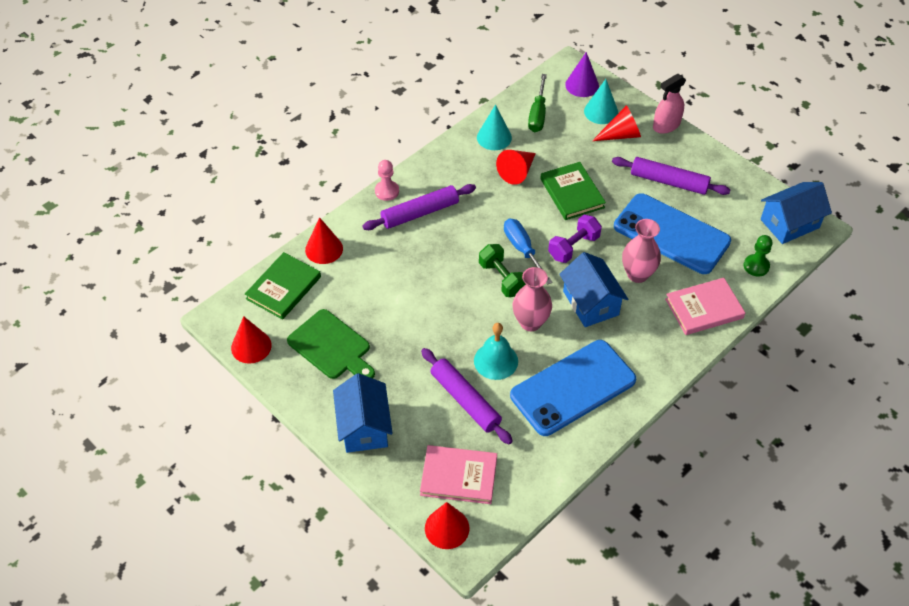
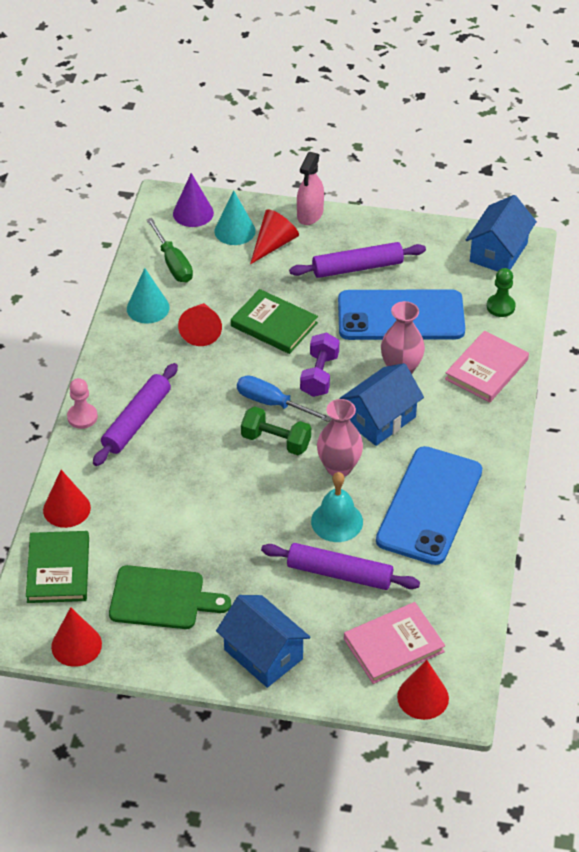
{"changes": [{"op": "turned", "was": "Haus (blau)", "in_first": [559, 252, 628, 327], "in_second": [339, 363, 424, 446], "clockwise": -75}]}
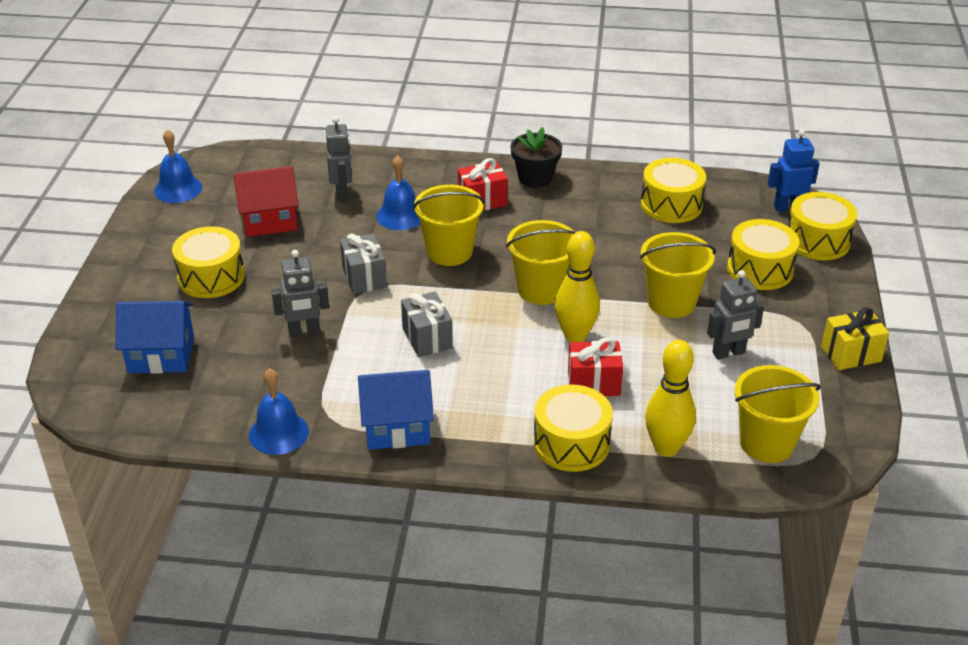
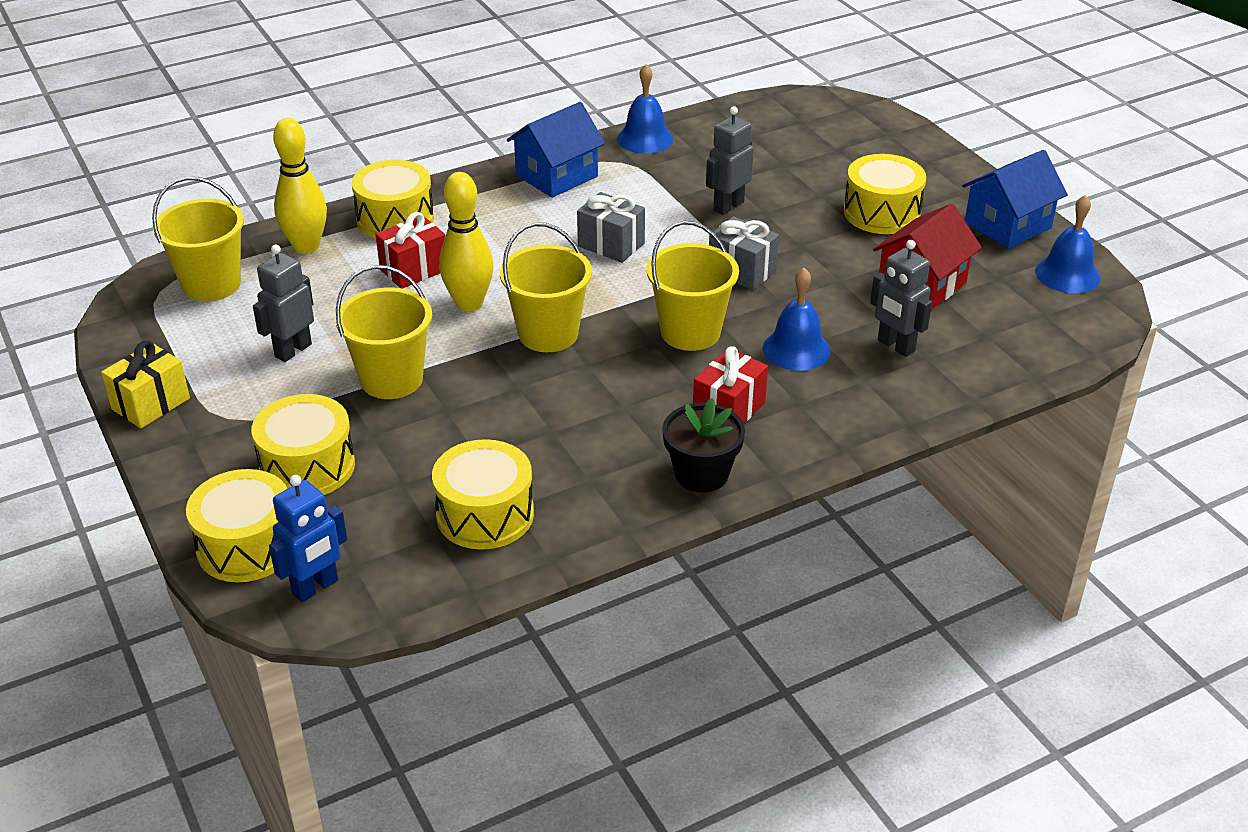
{"changes": [{"op": "moved", "was": "Haus (blau)", "in_first": [115, 301, 194, 374], "in_second": [962, 150, 1068, 249]}]}
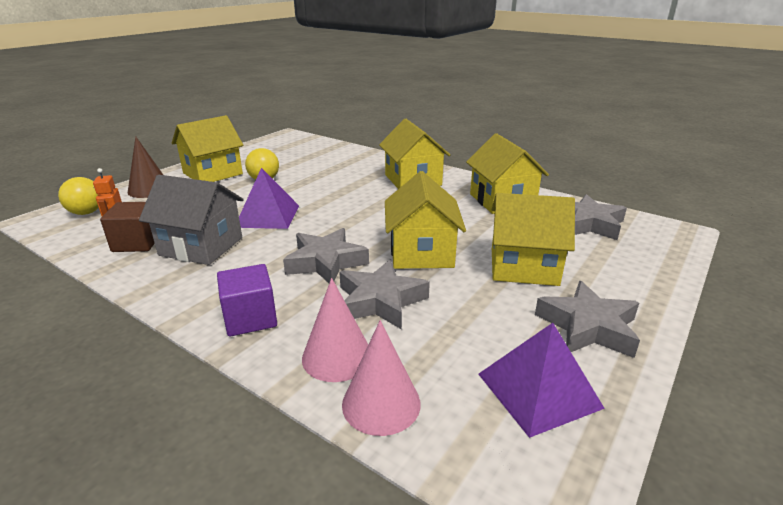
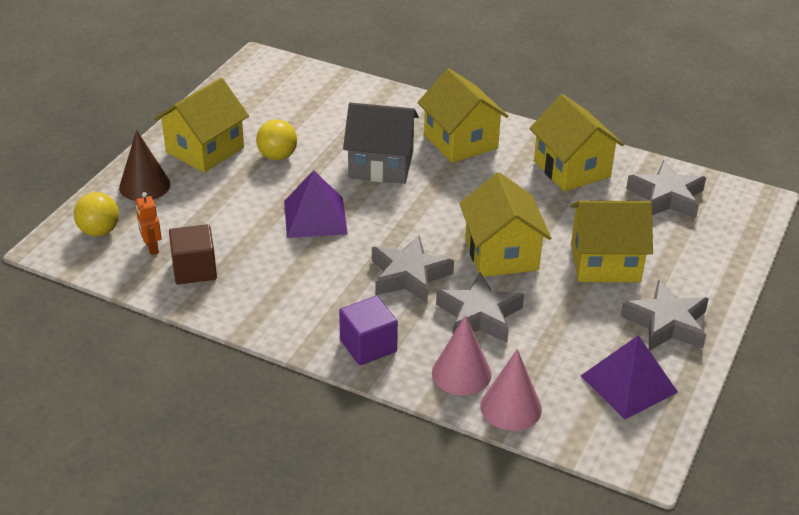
{"changes": [{"op": "moved", "was": "Haus (grau)", "in_first": [139, 175, 244, 265], "in_second": [343, 102, 419, 184]}]}
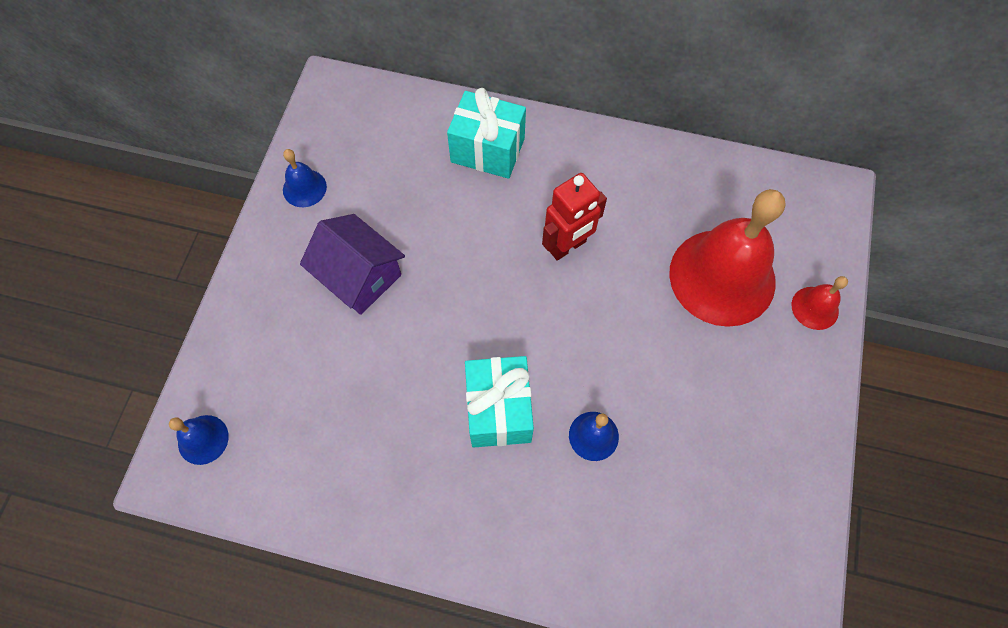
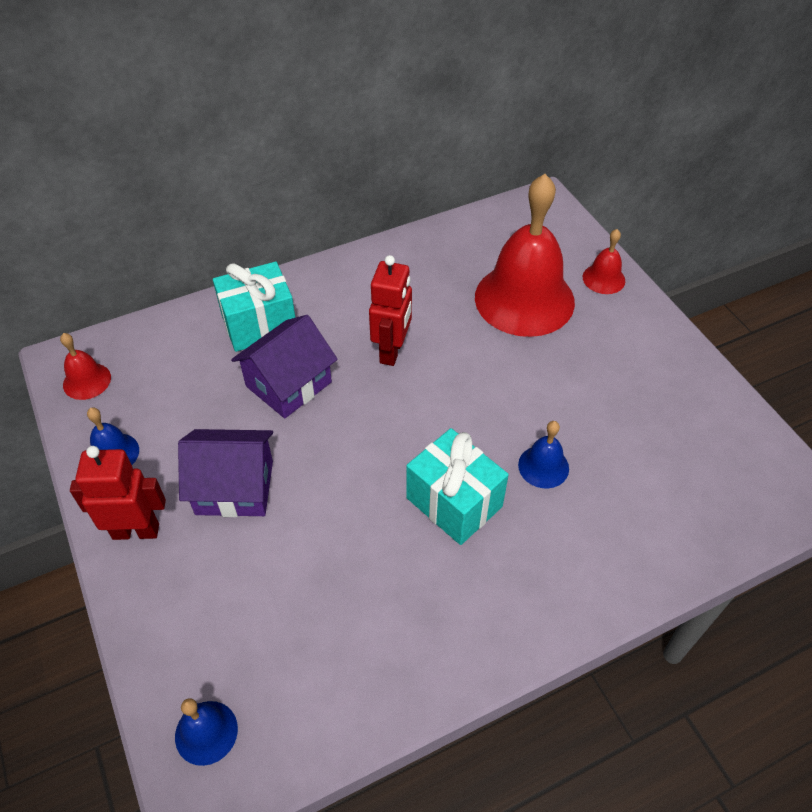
{"changes": [{"op": "added", "now": "Glocke (rot)", "in_second": [60, 333, 111, 400]}, {"op": "added", "now": "Roboter (rot)", "in_second": [70, 446, 166, 540]}, {"op": "added", "now": "Haus (lila)", "in_second": [231, 315, 338, 418]}]}
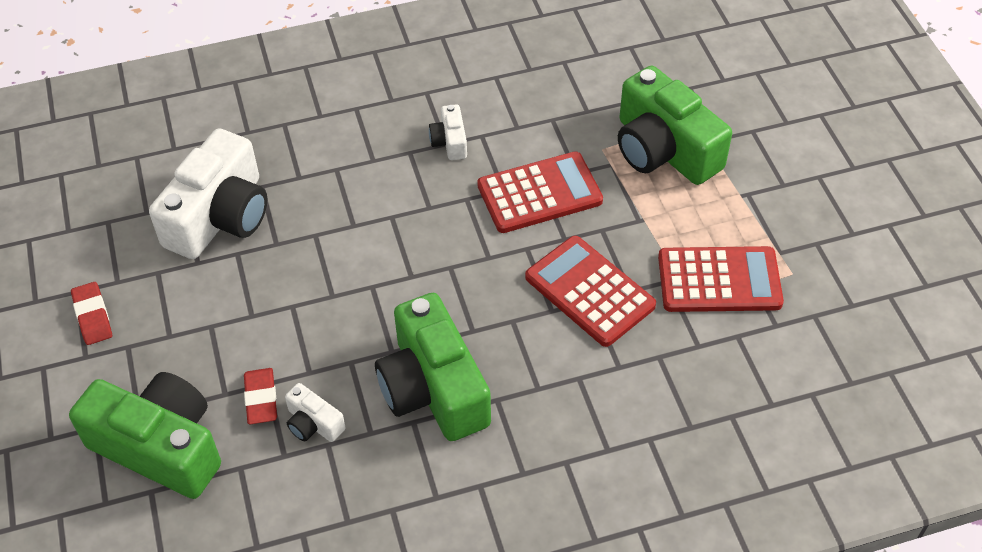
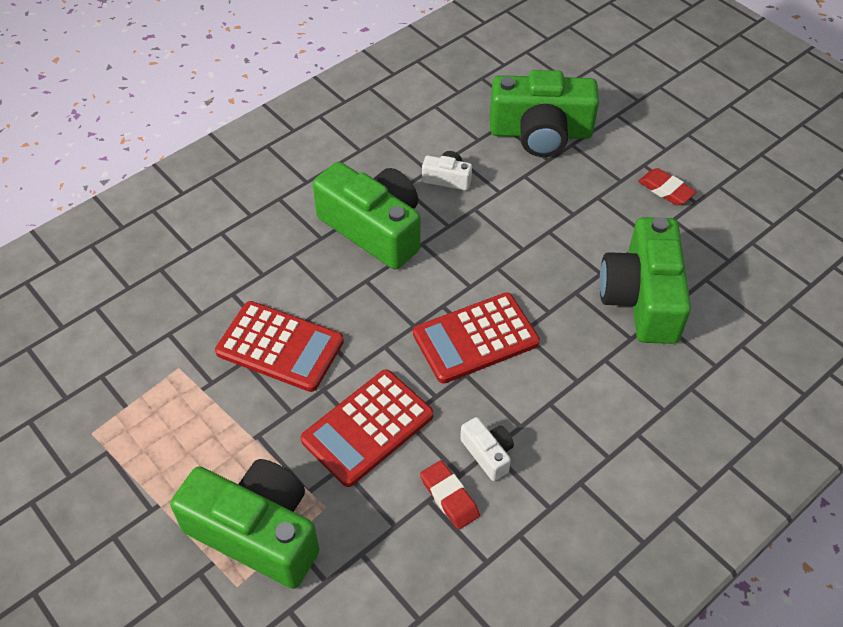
{"changes": [{"op": "moved", "was": "Taschenrechner (rot)", "in_first": [658, 246, 784, 312], "in_second": [413, 292, 540, 383]}, {"op": "moved", "was": "Radiergummi (rot)", "in_first": [244, 368, 277, 424], "in_second": [420, 460, 480, 530]}, {"op": "recoloured", "was": "Kamera (weiß)", "now": "Kamera (grün)", "in_first": [149, 128, 267, 259], "in_second": [599, 217, 691, 344]}]}
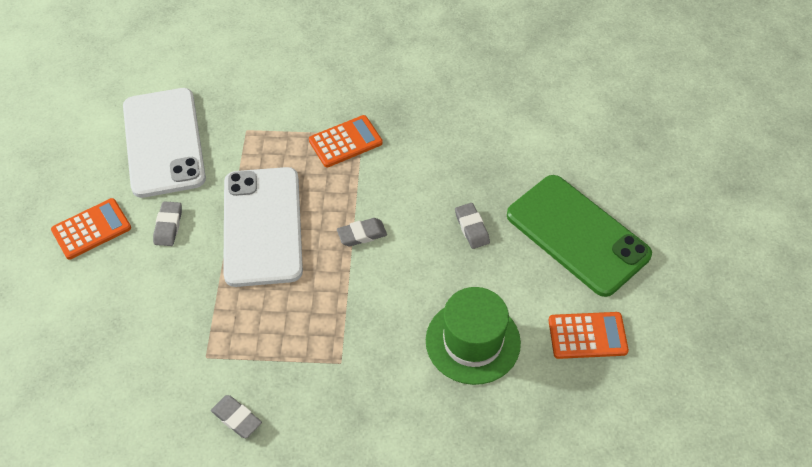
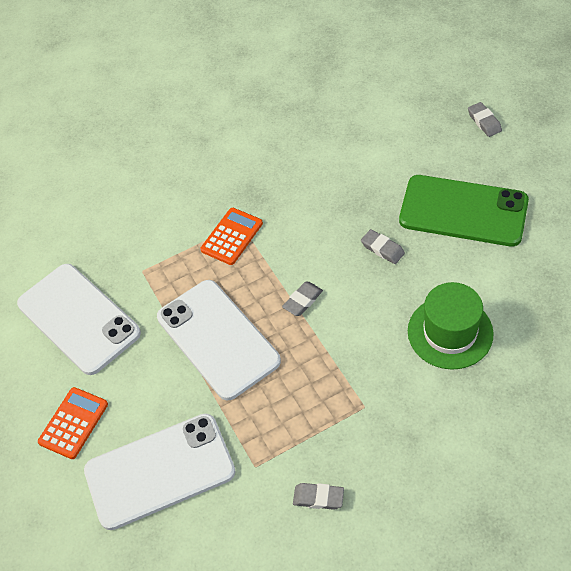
{"changes": [{"op": "added", "now": "Handy (weiß)", "in_second": [84, 414, 236, 530]}, {"op": "moved", "was": "Radiergummi (grau)", "in_first": [153, 201, 182, 246], "in_second": [468, 102, 502, 137]}, {"op": "removed", "was": "Taschenrechner (orange)", "in_first": [549, 312, 629, 359]}]}
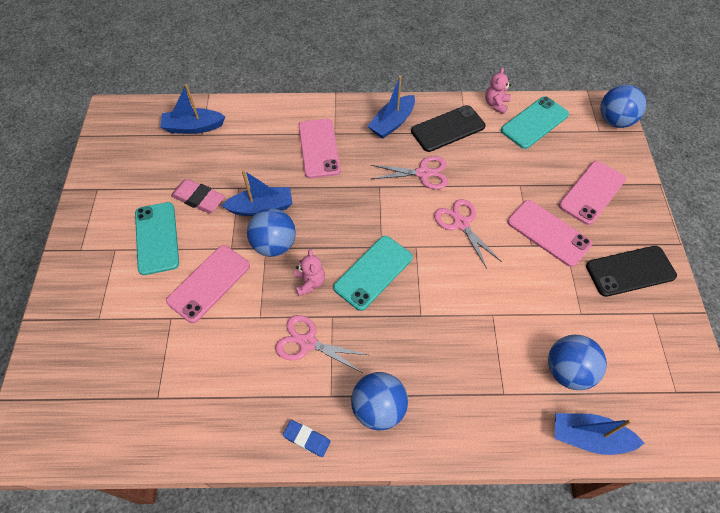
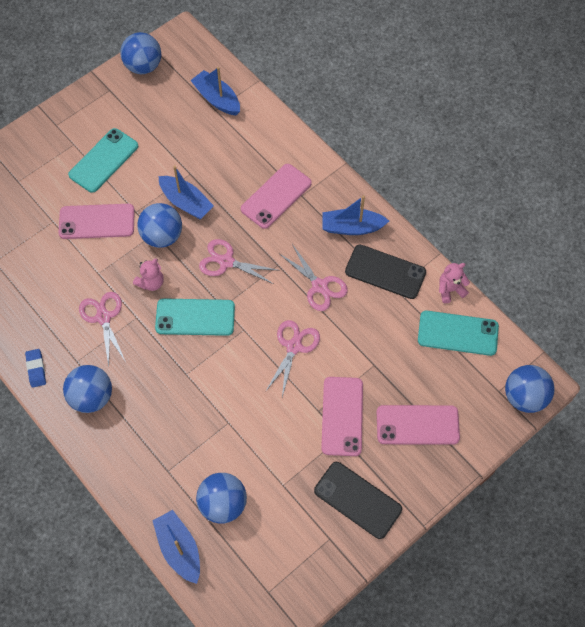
{"changes": [{"op": "added", "now": "Ball (blau)", "in_second": [120, 32, 161, 74]}, {"op": "added", "now": "Schere (rosa)", "in_second": [199, 239, 280, 284]}, {"op": "removed", "was": "Radiergummi (rosa)", "in_first": [171, 179, 225, 213]}]}
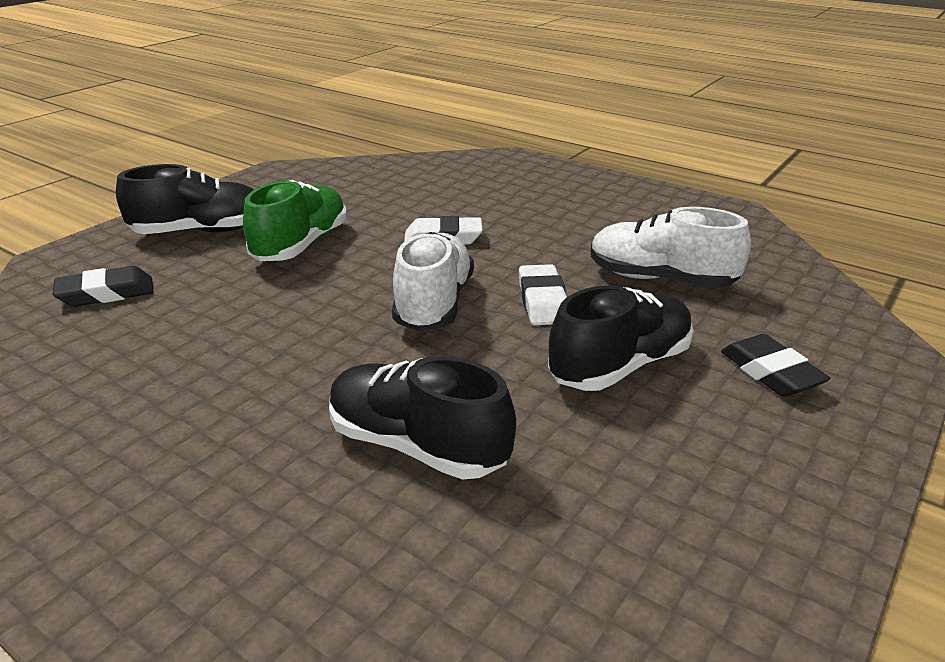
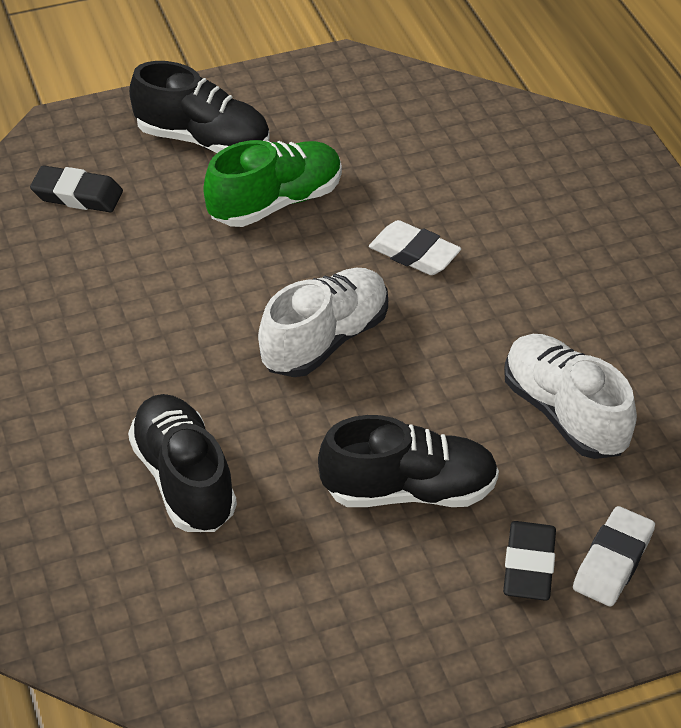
{"changes": [{"op": "moved", "was": "Radiergummi (weiß)", "in_first": [519, 264, 567, 325], "in_second": [573, 506, 655, 606]}]}
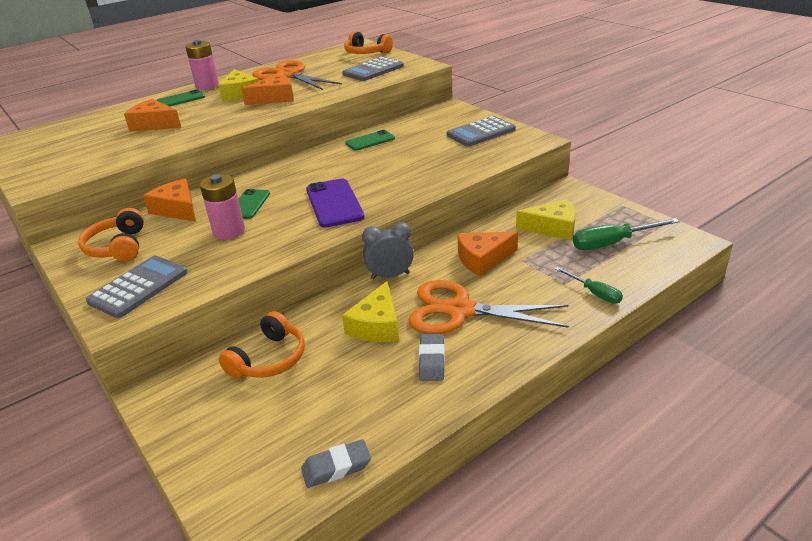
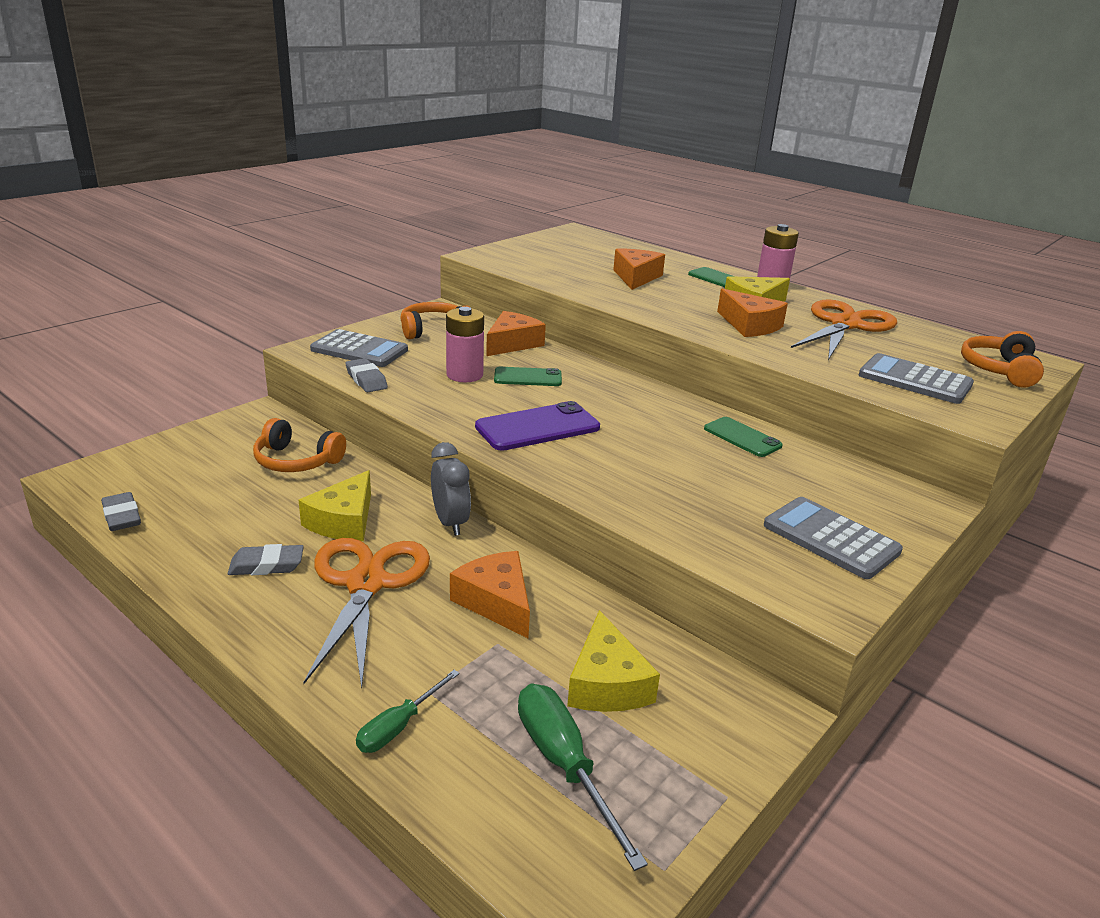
{"changes": [{"op": "turned", "was": "Käse (gelb)", "in_first": [342, 281, 399, 342], "in_second": [298, 470, 371, 541], "clockwise": -75}, {"op": "added", "now": "Radiergummi (grau)", "in_second": [346, 358, 388, 392]}]}
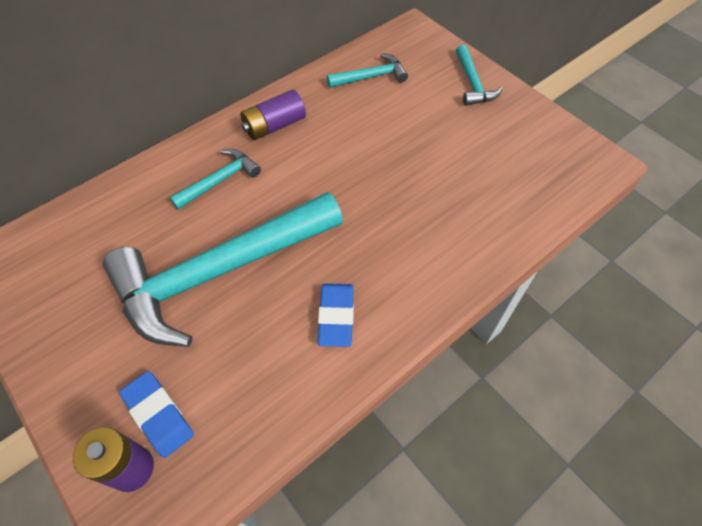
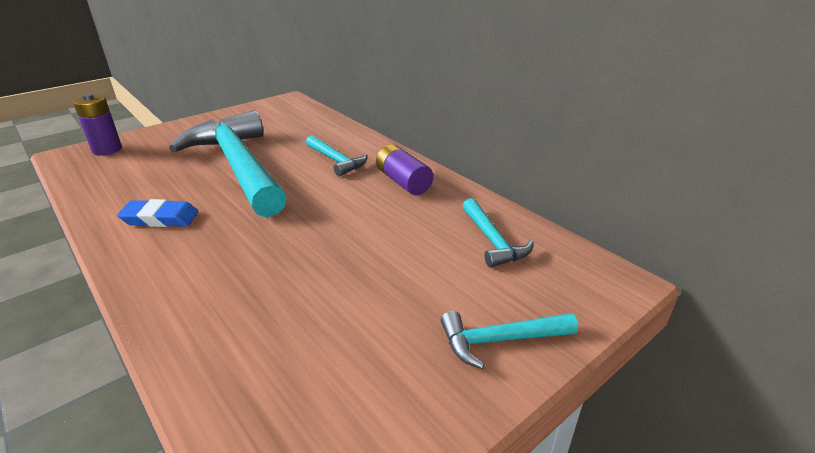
{"changes": [{"op": "removed", "was": "Radiergummi (blau)", "in_first": [119, 371, 194, 458]}]}
